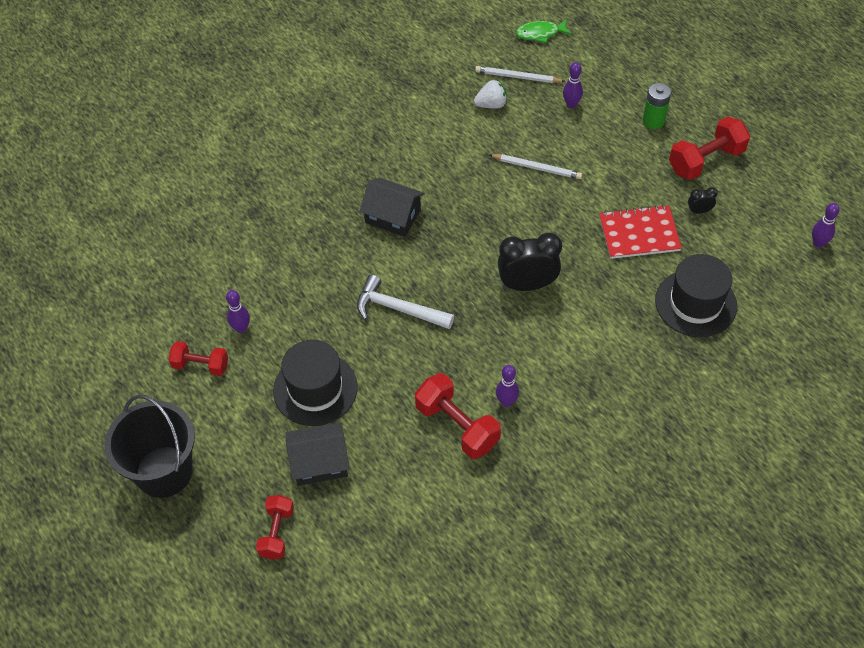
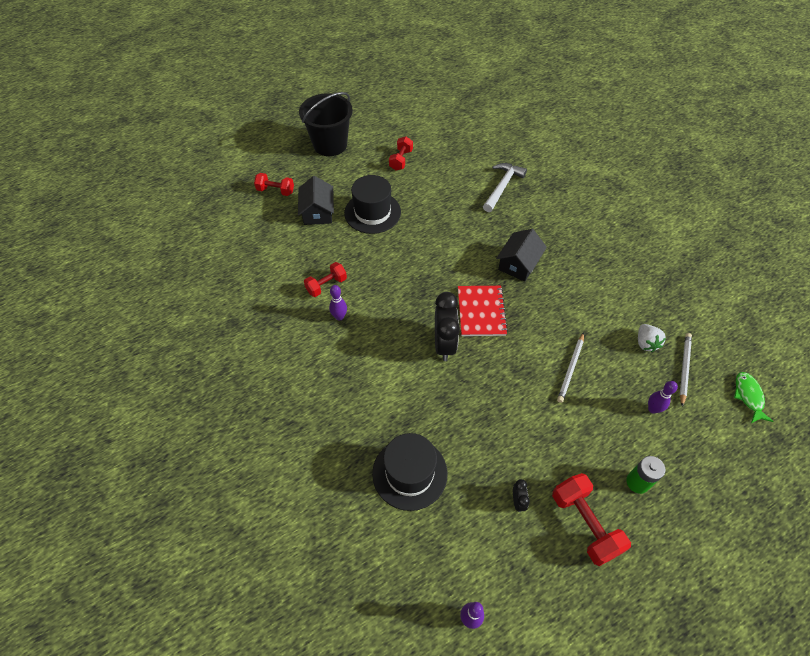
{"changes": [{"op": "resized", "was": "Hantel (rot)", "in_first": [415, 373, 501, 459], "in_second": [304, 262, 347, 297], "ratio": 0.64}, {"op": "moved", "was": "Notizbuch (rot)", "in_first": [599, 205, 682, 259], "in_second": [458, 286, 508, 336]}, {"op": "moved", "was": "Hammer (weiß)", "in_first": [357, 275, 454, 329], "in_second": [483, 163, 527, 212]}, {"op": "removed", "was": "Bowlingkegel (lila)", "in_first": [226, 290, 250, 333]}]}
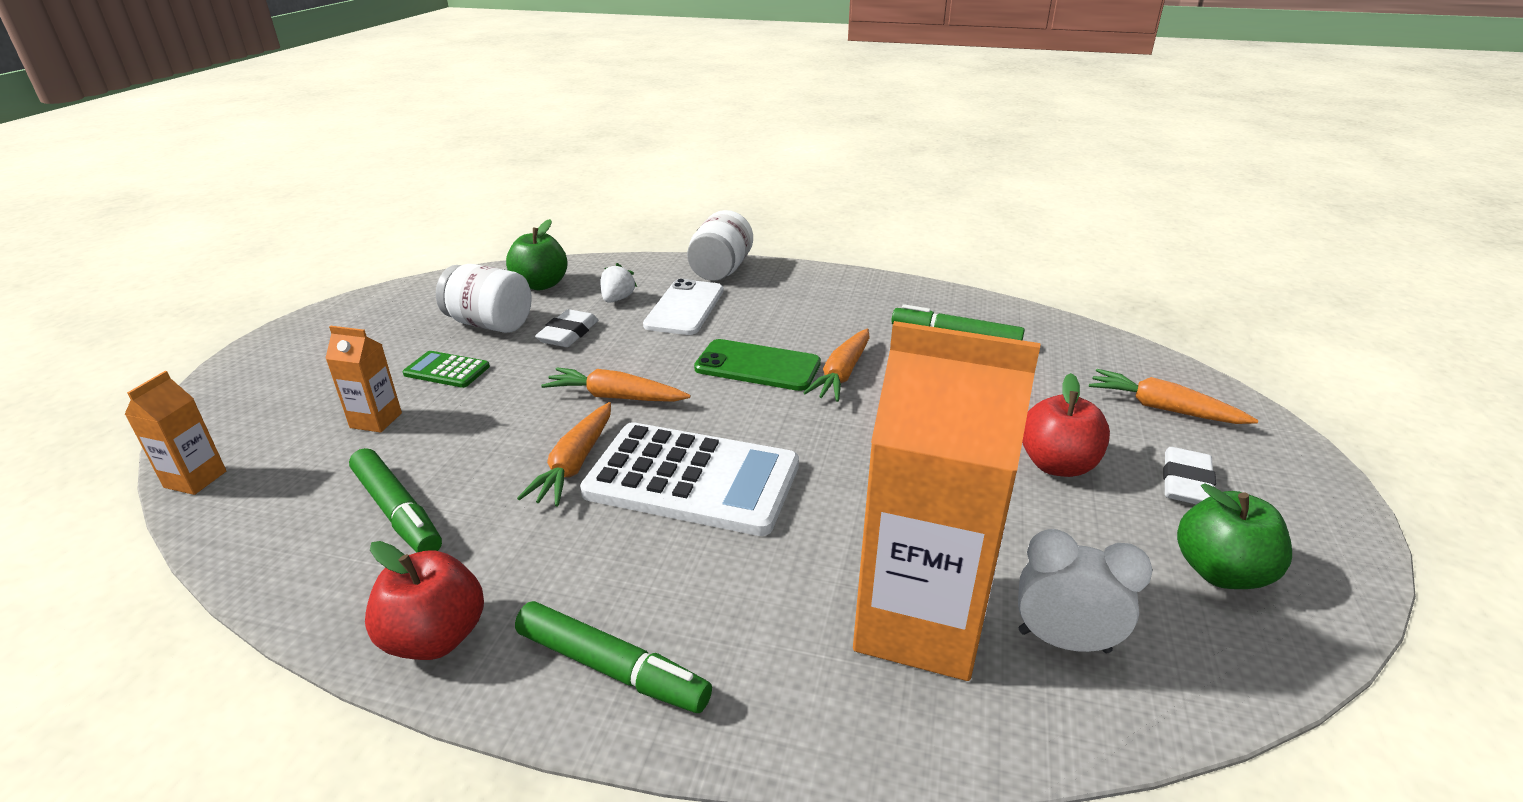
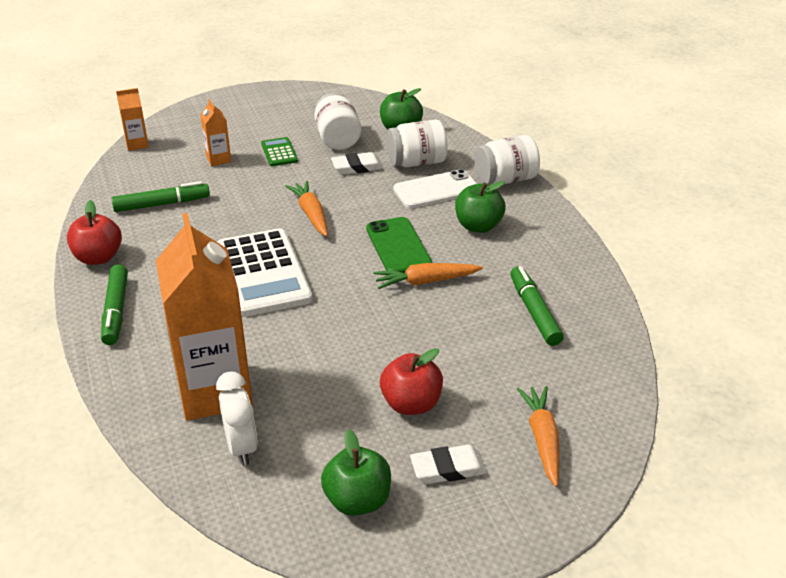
{"changes": [{"op": "turned", "was": "Filzstift (grün)", "in_first": [349, 448, 442, 553], "in_second": [112, 181, 210, 212], "clockwise": -120}, {"op": "replaced", "was": "Erdbeere (weiß)", "now": "Einmachglas (weiß)", "in_first": [601, 263, 637, 303], "in_second": [387, 120, 448, 167]}, {"op": "added", "now": "Apfel (grün)", "in_second": [455, 181, 505, 233]}, {"op": "removed", "was": "Karotte (orange)", "in_first": [517, 402, 611, 507]}]}
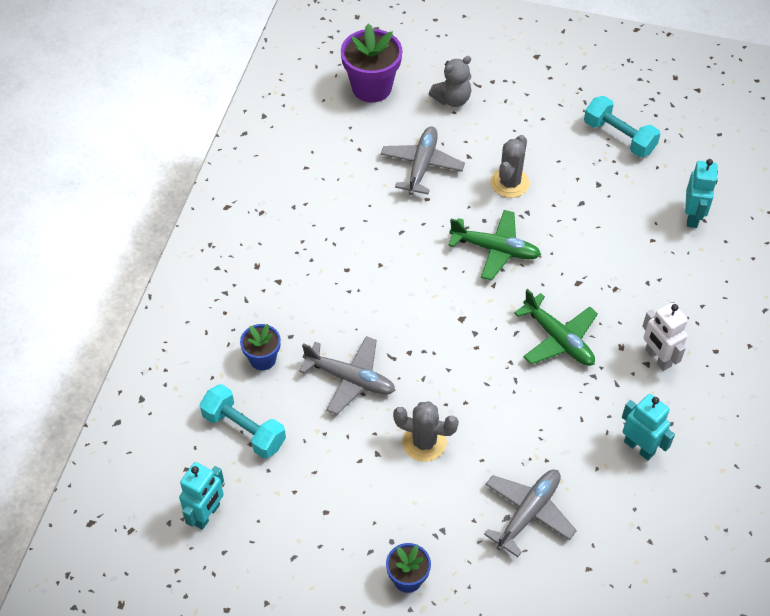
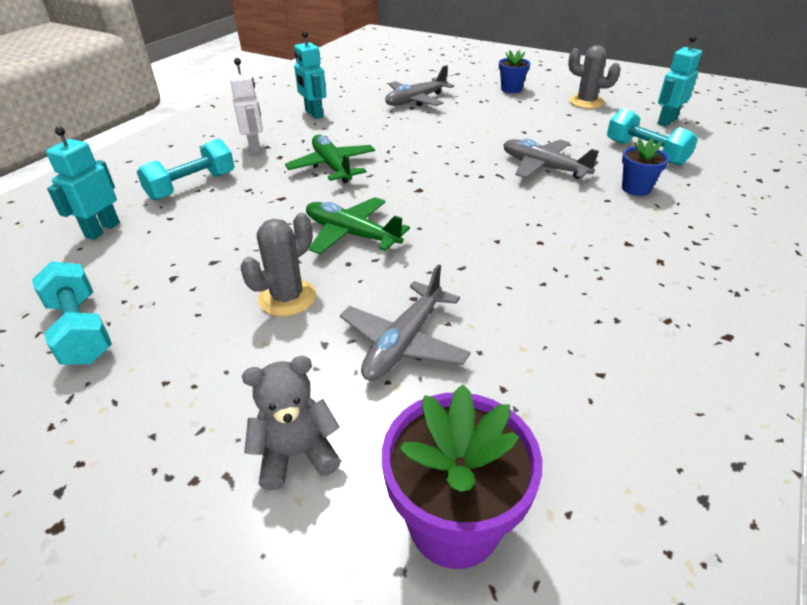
{"changes": [{"op": "added", "now": "Hantel (türkis)", "in_second": [137, 139, 235, 201]}, {"op": "moved", "was": "Kaktus (grau)", "in_first": [393, 401, 459, 462], "in_second": [568, 45, 621, 109]}]}
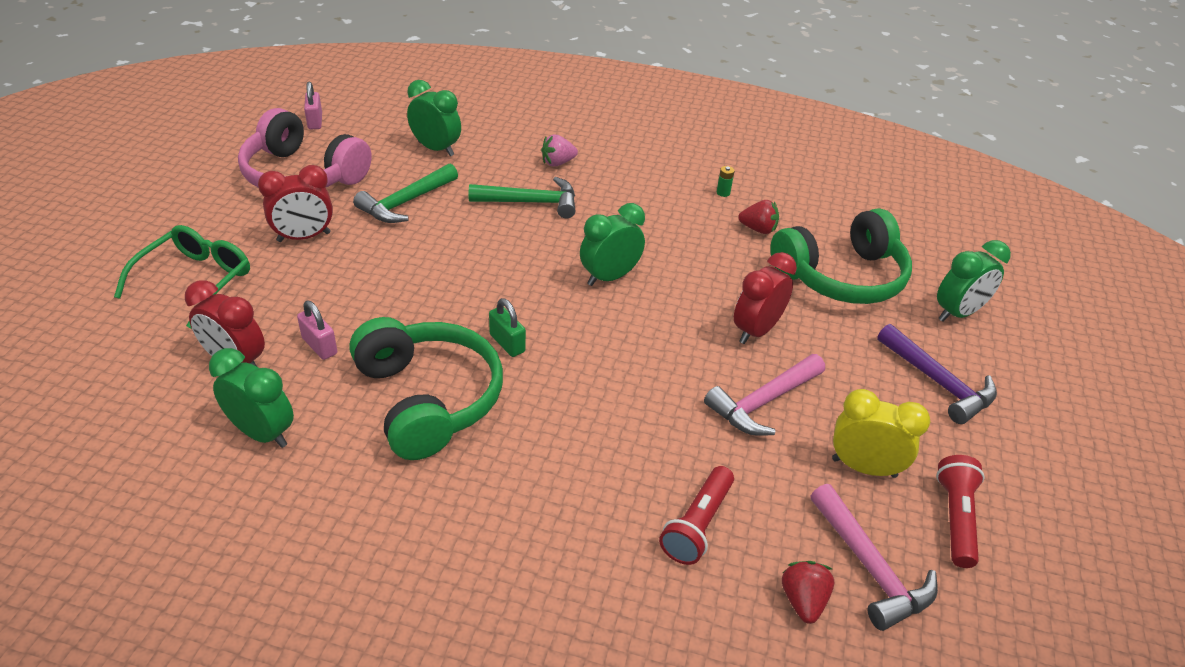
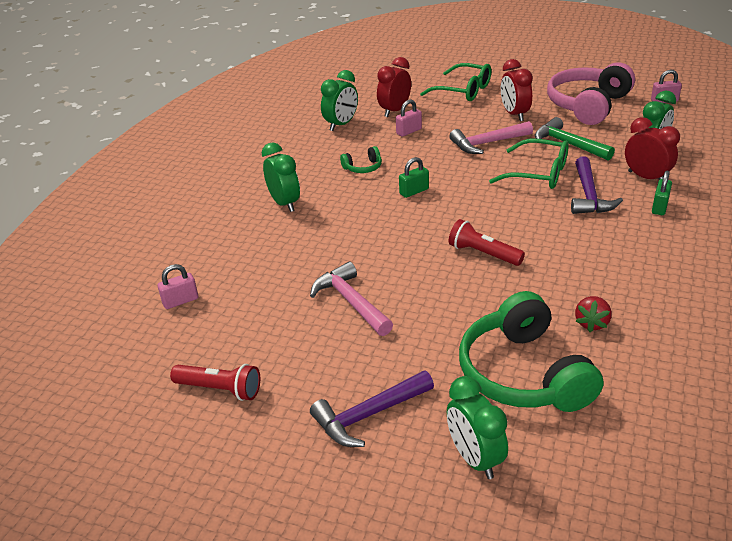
{"changes": [{"op": "replaced", "was": "Erdbeere (rot)", "now": "Vorhängeschloss (rosa)", "in_first": [782, 561, 834, 624], "in_second": [158, 264, 198, 309]}, {"op": "moved", "was": "Wecker (grün)", "in_first": [580, 203, 645, 286], "in_second": [262, 143, 300, 212]}, {"op": "resized", "was": "Kopfhörer (grün)", "in_first": [349, 317, 503, 460], "in_second": [340, 146, 382, 173], "ratio": 0.42}, {"op": "moved", "was": "Hammer (rosa)", "in_first": [810, 484, 938, 631], "in_second": [449, 121, 533, 154]}, {"op": "moved", "was": "Taschenlampe (rot)", "in_first": [659, 466, 734, 565], "in_second": [449, 219, 525, 266]}, {"op": "added", "now": "Brille (grün)", "in_second": [489, 139, 569, 189]}, {"op": "recoloured", "was": "Hammer (grün)", "now": "Hammer (lila)", "in_first": [469, 177, 575, 218], "in_second": [571, 157, 623, 214]}, {"op": "moved", "was": "Wecker (rot)", "in_first": [734, 252, 797, 344], "in_second": [625, 117, 680, 180]}, {"op": "replaced", "was": "Erdbeere (rosa)", "now": "Vorhängeschloss (grün)", "in_first": [541, 134, 578, 167], "in_second": [652, 171, 672, 215]}, {"op": "removed", "was": "Batterie (grün)", "in_first": [717, 166, 735, 197]}, {"op": "removed", "was": "Wecker (gelb)", "in_first": [832, 389, 930, 478]}]}
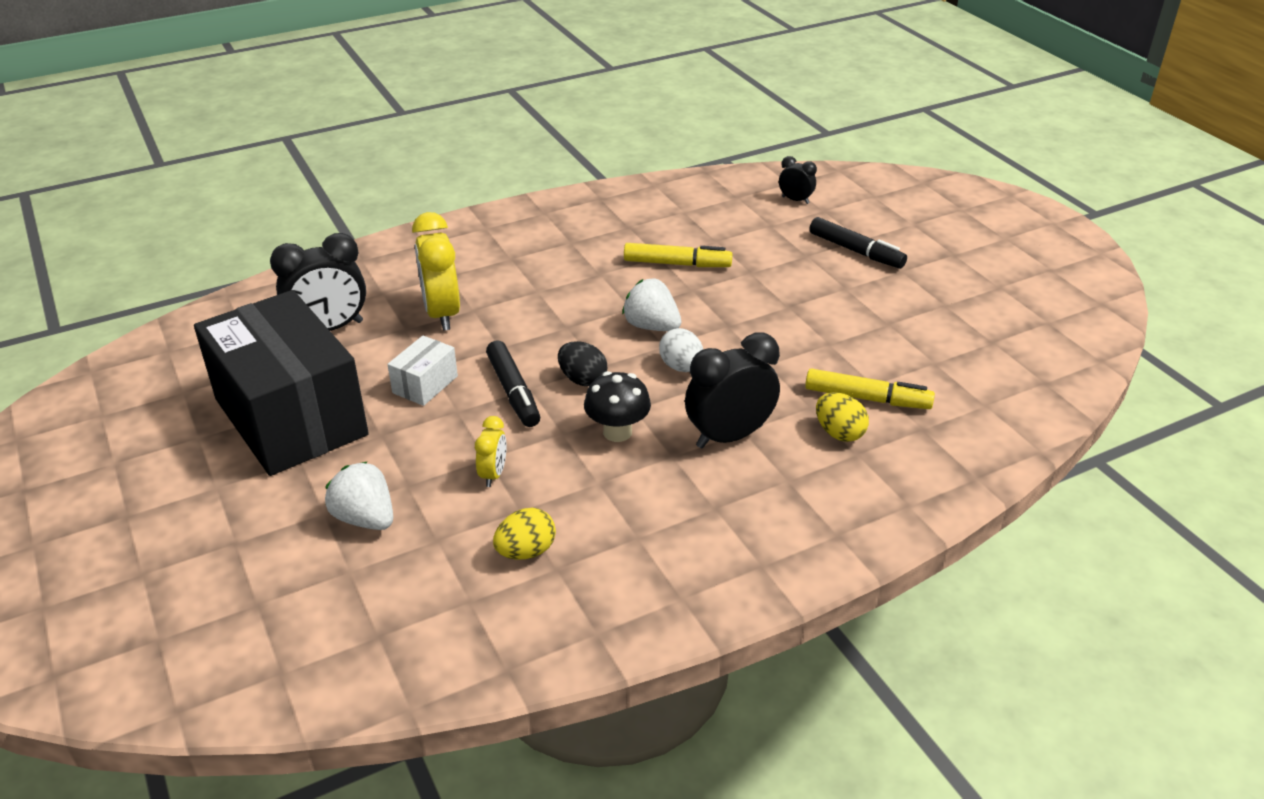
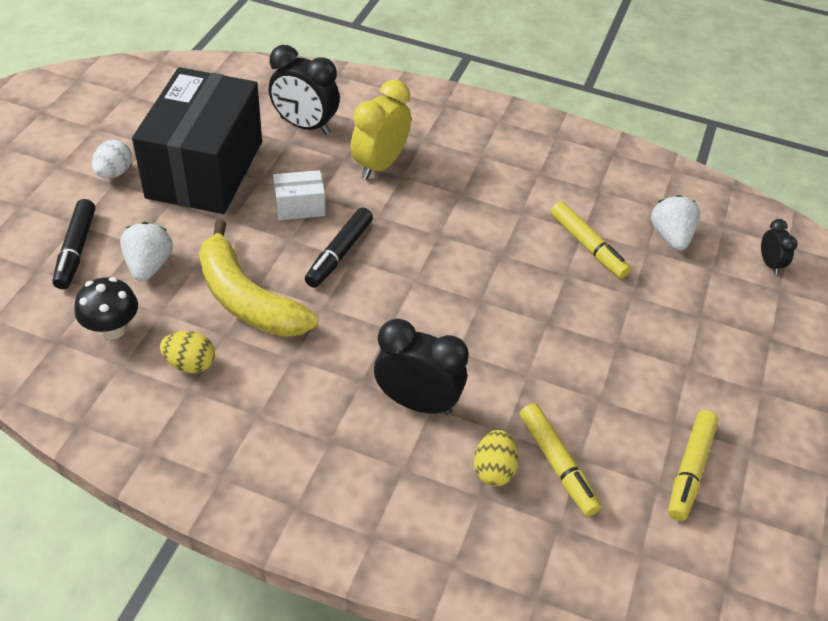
{"changes": [{"op": "moved", "was": "Filzstift (schwarz)", "in_first": [809, 217, 907, 269], "in_second": [52, 199, 95, 289]}, {"op": "moved", "was": "Pilz (schwarz)", "in_first": [584, 371, 651, 442], "in_second": [75, 277, 138, 340]}, {"op": "moved", "was": "Ei (weiß)", "in_first": [659, 328, 703, 372], "in_second": [92, 140, 132, 179]}, {"op": "replaced", "was": "Wecker (gelb)", "now": "Banane (gelb)", "in_first": [475, 416, 507, 487], "in_second": [199, 220, 318, 337]}, {"op": "moved", "was": "Erdbeere (weiß)", "in_first": [622, 279, 681, 331], "in_second": [651, 195, 700, 251]}, {"op": "added", "now": "Filzstift (gelb)", "in_second": [668, 410, 719, 521]}, {"op": "removed", "was": "Ei (schwarz)", "in_first": [558, 341, 607, 386]}]}
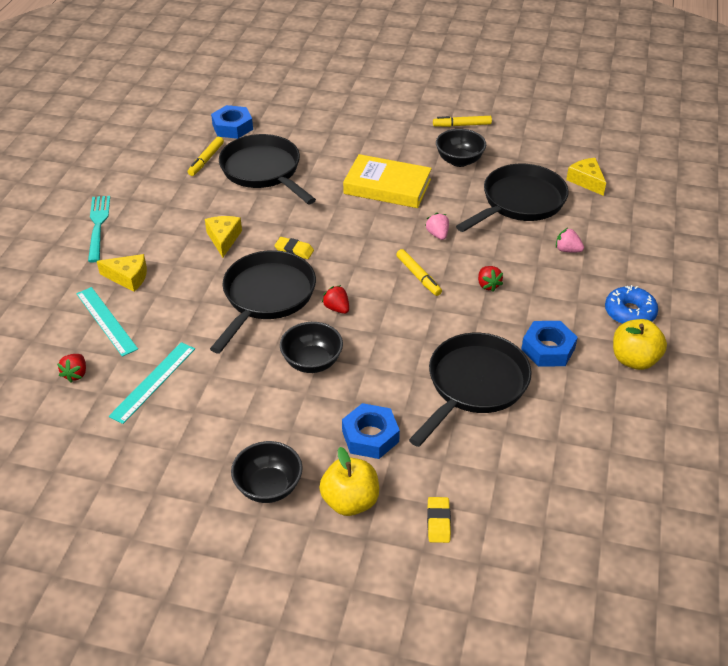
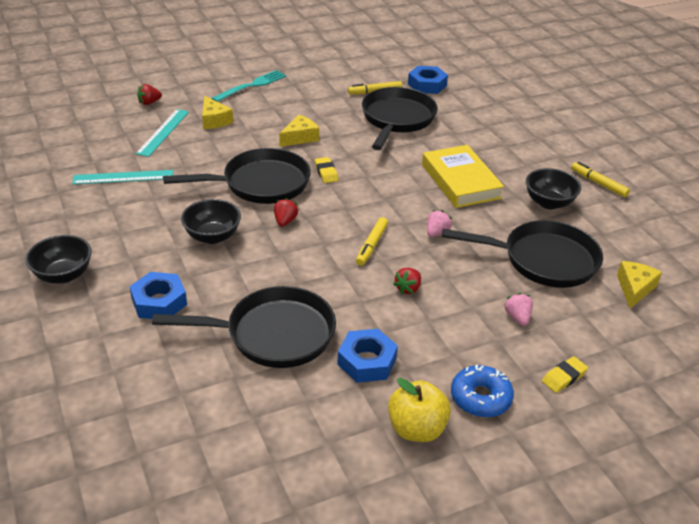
{"changes": [{"op": "moved", "was": "Erdbeere (rot)", "in_first": [57, 354, 86, 383], "in_second": [137, 84, 162, 105]}, {"op": "moved", "was": "Radiergummi (gelb)", "in_first": [427, 497, 451, 543], "in_second": [542, 356, 588, 393]}, {"op": "removed", "was": "Apfel (gelb)", "in_first": [319, 447, 379, 516]}]}
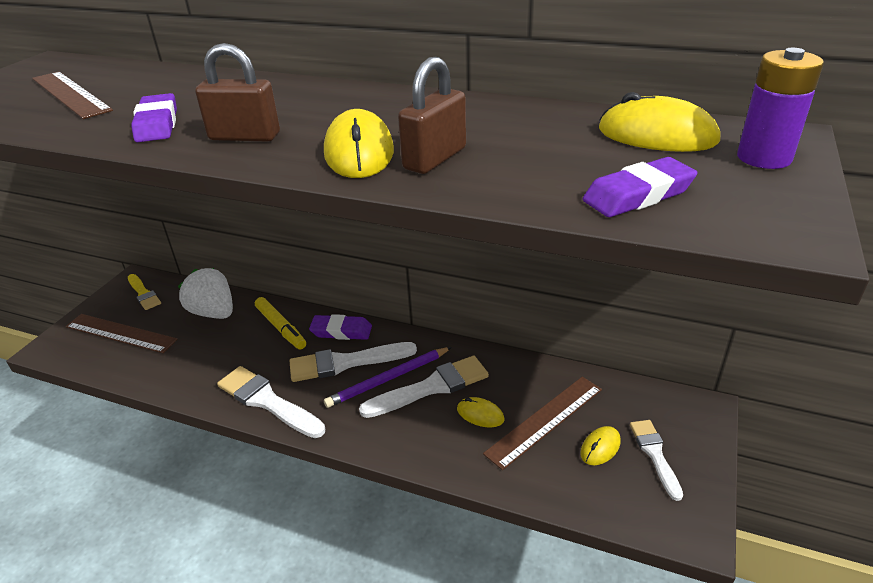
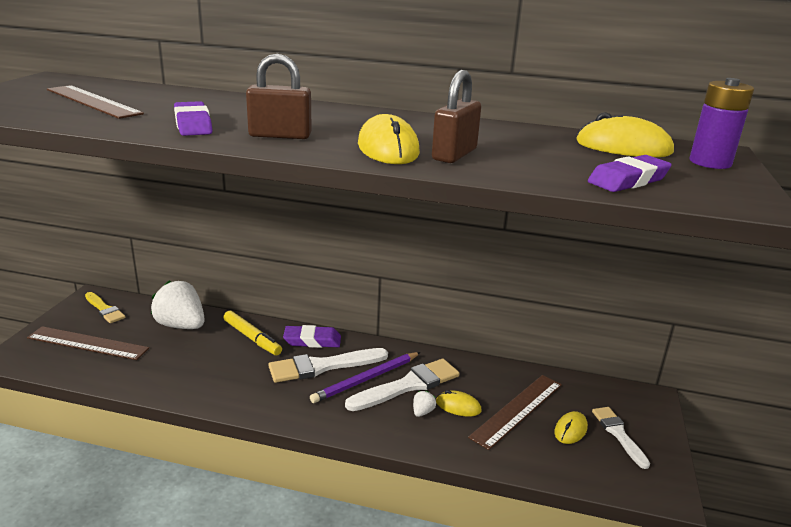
{"changes": [{"op": "added", "now": "Erdbeere (weiß)", "in_second": [413, 391, 436, 417]}, {"op": "removed", "was": "Pinsel (weiß)", "in_first": [217, 366, 325, 438]}]}
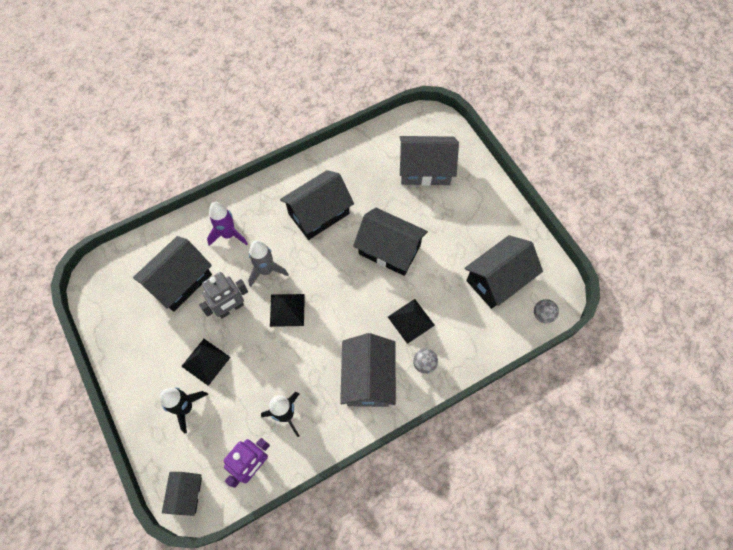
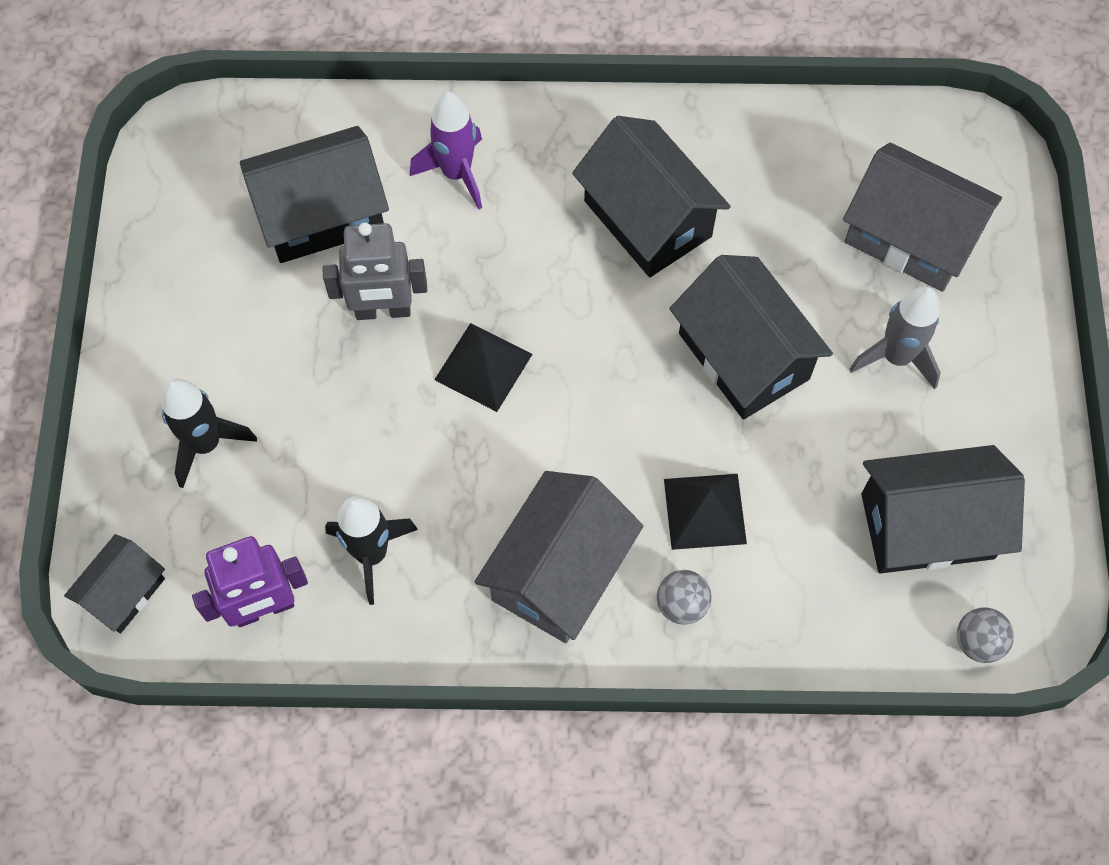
{"changes": [{"op": "turned", "was": "Haus (schwarz)", "in_first": [280, 170, 354, 240], "in_second": [572, 116, 731, 277], "clockwise": 60}, {"op": "moved", "was": "Rakete (grau)", "in_first": [248, 240, 289, 287], "in_second": [850, 286, 941, 389]}, {"op": "removed", "was": "Pyramide (schwarz)", "in_first": [181, 339, 231, 386]}]}
